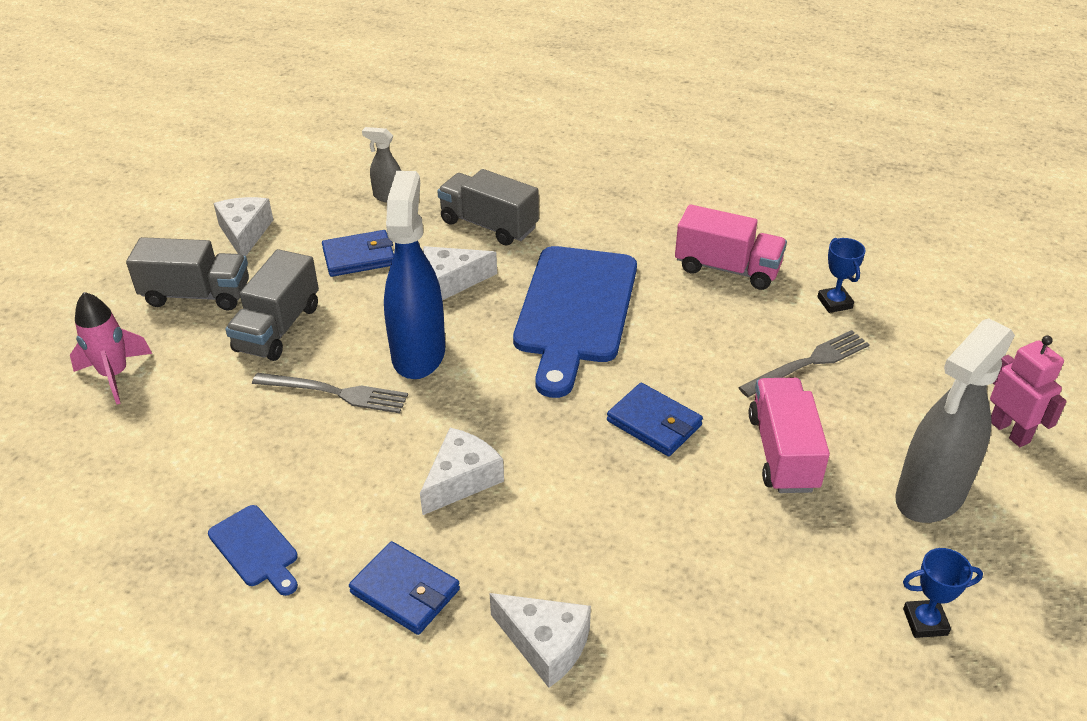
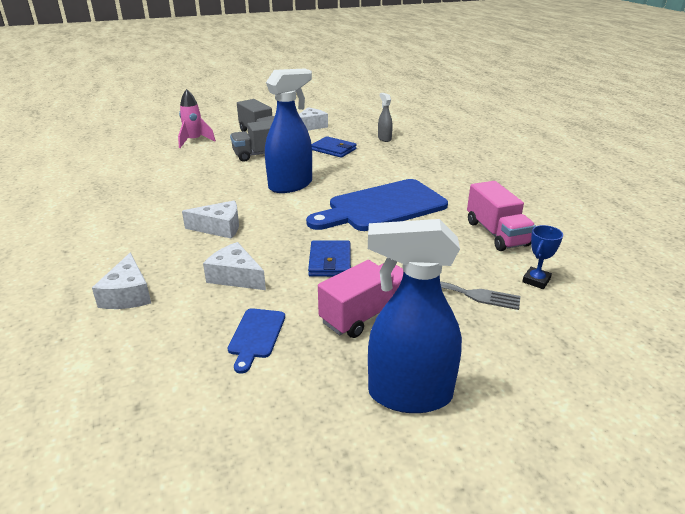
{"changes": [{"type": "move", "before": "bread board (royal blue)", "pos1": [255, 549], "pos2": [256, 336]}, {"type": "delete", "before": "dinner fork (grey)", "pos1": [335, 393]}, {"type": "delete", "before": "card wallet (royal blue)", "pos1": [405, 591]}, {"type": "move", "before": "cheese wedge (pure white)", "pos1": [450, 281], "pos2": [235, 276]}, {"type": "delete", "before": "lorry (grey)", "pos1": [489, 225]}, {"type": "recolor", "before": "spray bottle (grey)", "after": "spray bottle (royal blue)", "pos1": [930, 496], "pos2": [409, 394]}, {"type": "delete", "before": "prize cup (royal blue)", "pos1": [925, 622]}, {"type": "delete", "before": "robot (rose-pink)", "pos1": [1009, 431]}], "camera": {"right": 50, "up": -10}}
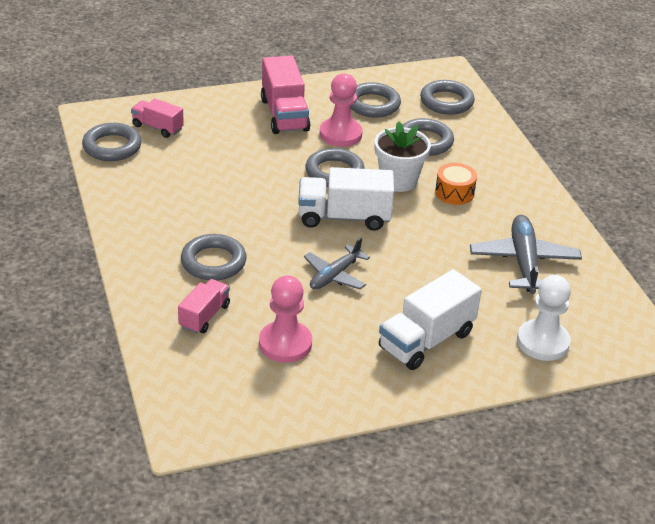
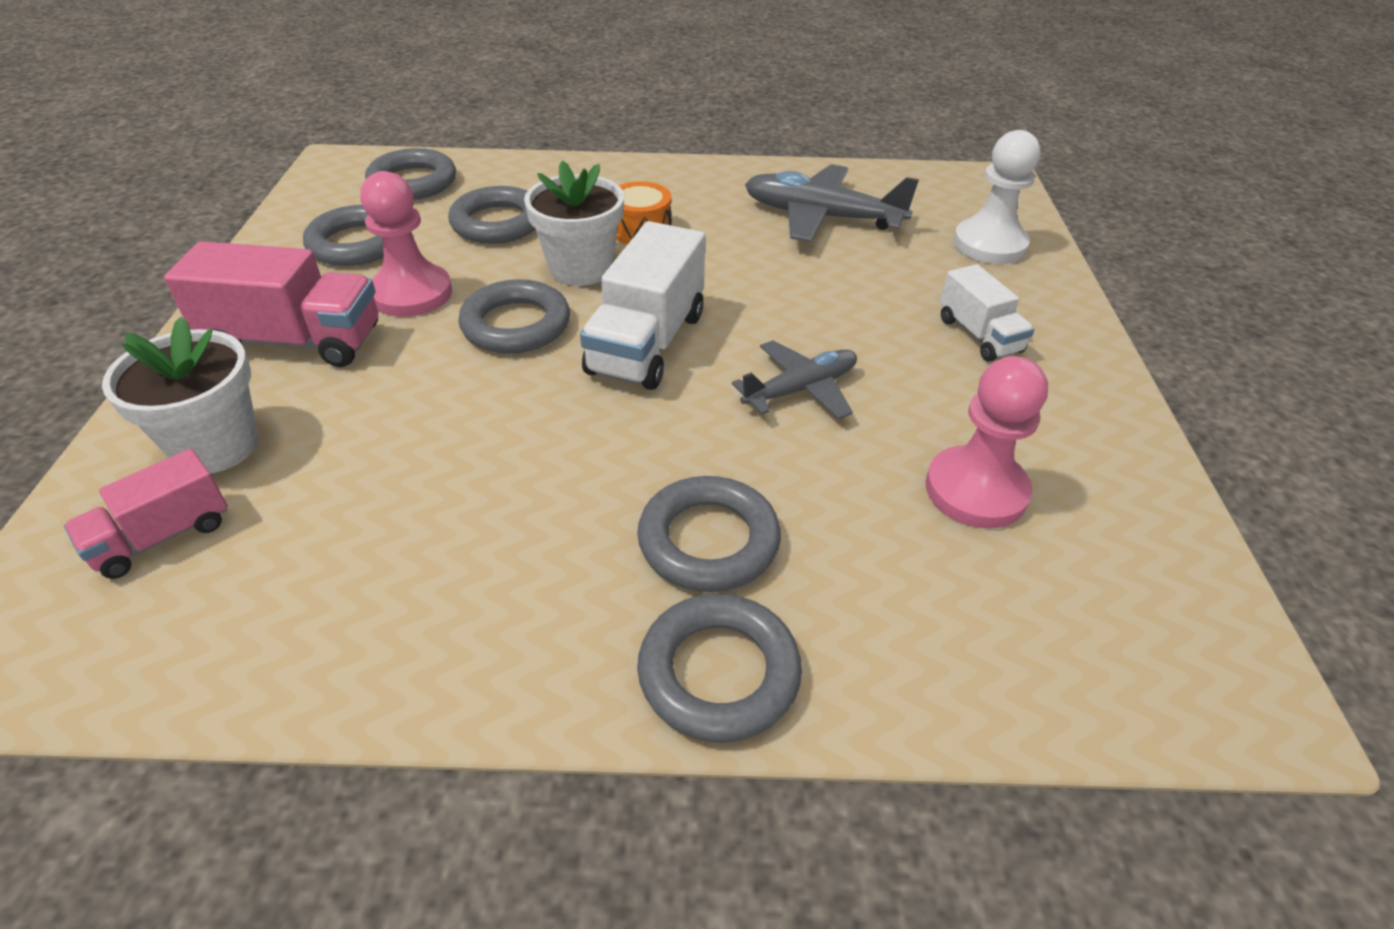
{"changes": [{"type": "move", "before": "torus (grey)", "pos1": [112, 146], "pos2": [719, 673]}, {"type": "delete", "before": "lorry (rose-pink)", "pos1": [204, 316]}, {"type": "rotate", "before": "plane (grey)", "pos1": [334, 276], "pos2": [801, 389], "turn": -90}, {"type": "resize", "before": "lorry (pure white)", "pos1": [426, 340], "pos2": [979, 335], "scale": 0.6}, {"type": "insert", "after": "flower pot (pure white)", "pos2": [216, 446]}], "camera": {"right": -70, "up": 5}}
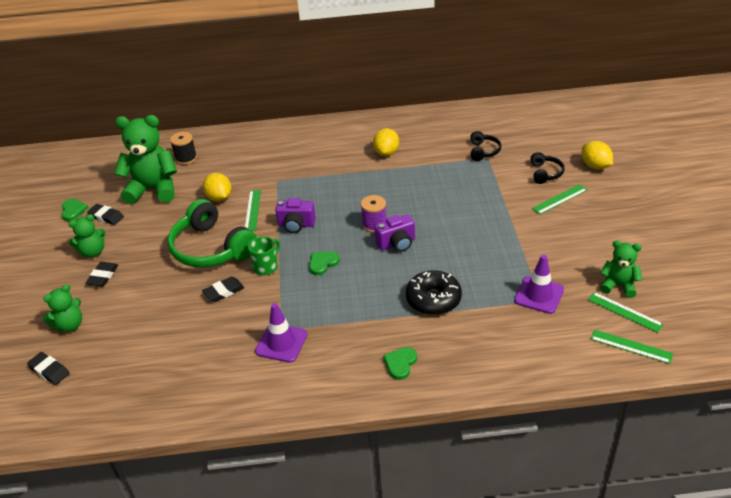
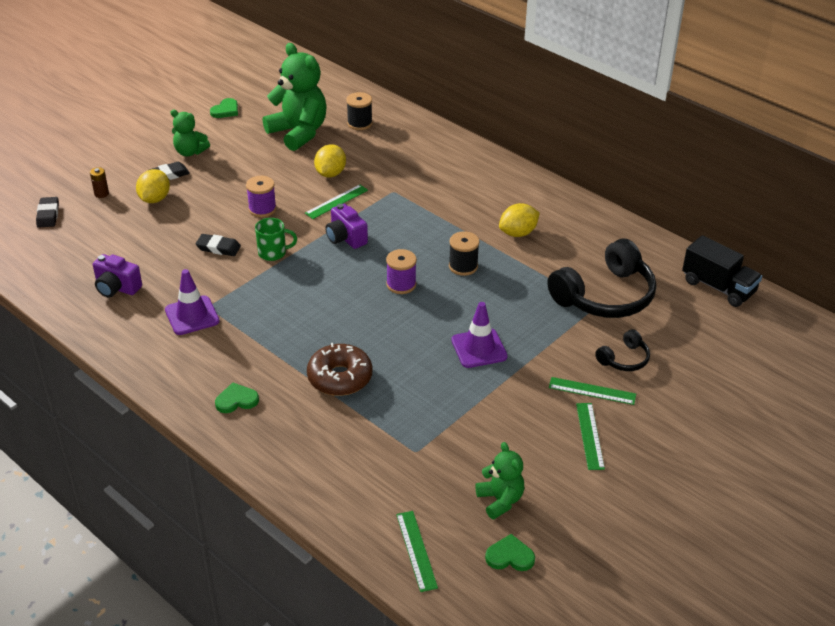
{"changes": [{"type": "replace", "before": "stuffed bear (leaf-green)", "after": "battery (brown)", "pos1": [70, 325], "pos2": [101, 194]}, {"type": "delete", "before": "gum eraser (jet-black)", "pos1": [106, 217]}, {"type": "replace", "before": "headset (leaf-green)", "after": "spool (violet)", "pos1": [211, 248], "pos2": [262, 209]}, {"type": "move", "before": "heart shape (leaf-green)", "pos1": [323, 263], "pos2": [510, 556]}, {"type": "move", "before": "photo camera (violet)", "pos1": [397, 243], "pos2": [117, 288]}, {"type": "recolor", "before": "glazed donut (jet-black)", "after": "glazed donut (brown)", "pos1": [433, 299], "pos2": [340, 377]}, {"type": "resize", "before": "headset (jet-black)", "pos1": [483, 151], "pos2": [605, 296], "scale": 2.09}, {"type": "move", "before": "traffic cone (violet)", "pos1": [539, 295], "pos2": [479, 348]}, {"type": "move", "before": "lemon (yellow)", "pos1": [595, 166], "pos2": [155, 199]}, {"type": "move", "before": "measuring stick (leaf-green)", "pos1": [624, 312], "pos2": [589, 436]}, {"type": "insert", "after": "spool (jet-black)", "pos2": [463, 266]}, {"type": "insert", "after": "lorry (jet-black)", "pos2": [718, 287]}], "camera": {"right": 45, "up": 0}}
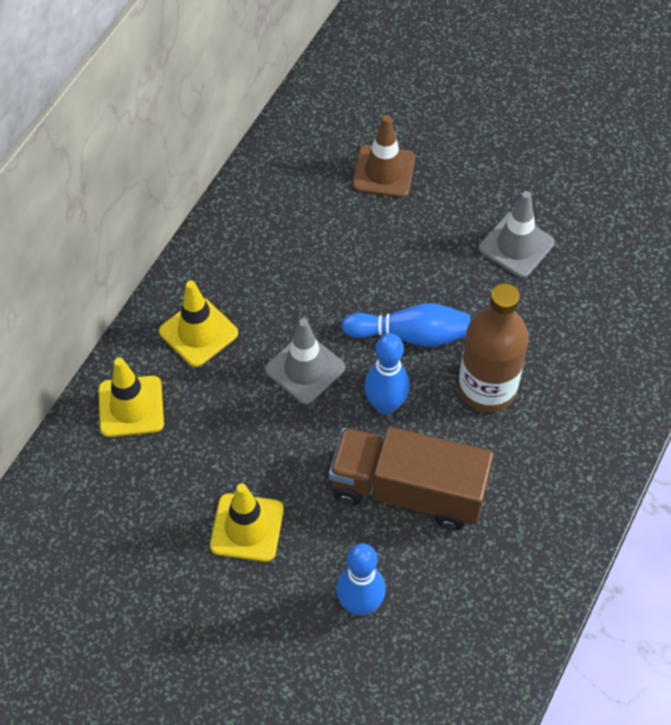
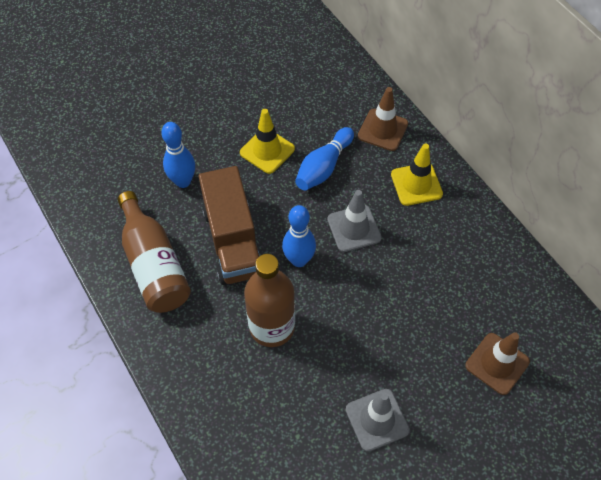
{"changes": [{"type": "recolor", "before": "traffic cone (yellow)", "after": "traffic cone (brown)", "pos1": [131, 406], "pos2": [382, 130]}, {"type": "rotate", "before": "lorry (brown)", "pos1": [408, 490], "pos2": [233, 241], "turn": 120}, {"type": "move", "before": "tenpin (royal blue)", "pos1": [410, 335], "pos2": [323, 167]}, {"type": "insert", "after": "drink bottle (brown)", "pos2": [154, 265]}], "camera": {"right": 120, "up": 0}}
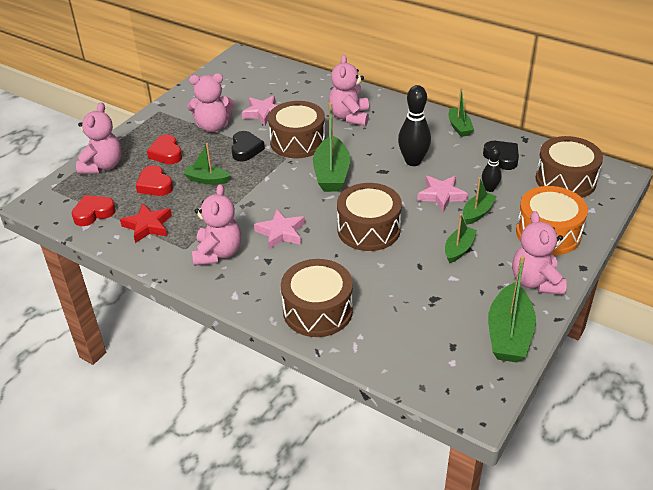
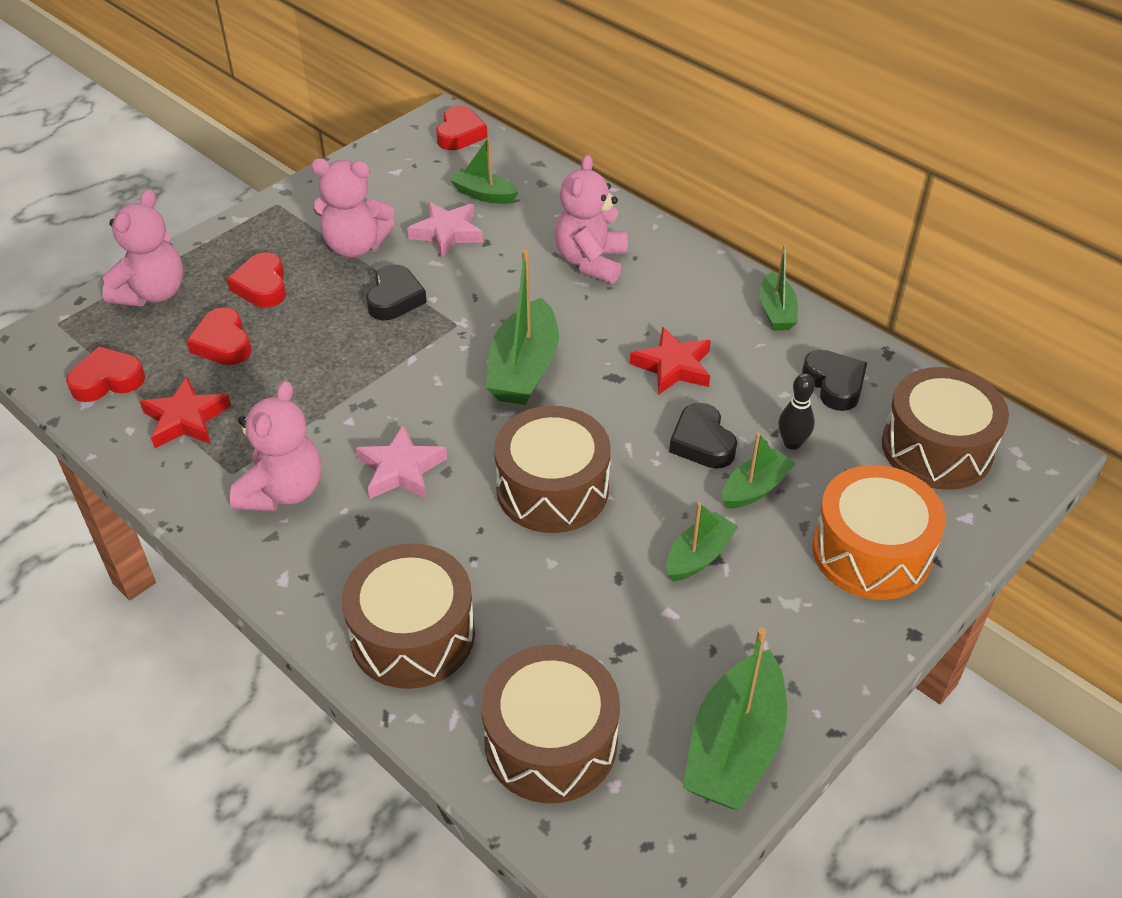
{"changes": [{"type": "move", "before": "sailboat (leaf-green)", "pos1": [207, 180], "pos2": [484, 194]}, {"type": "move", "before": "toy drum (brown)", "pos1": [297, 142], "pos2": [551, 741]}, {"type": "replace", "before": "tenpin (jet-black)", "after": "star (scarlet)", "pos1": [413, 161], "pos2": [673, 366]}, {"type": "replace", "before": "star (rose-pink)", "after": "heart shape (jet-black)", "pos1": [441, 195], "pos2": [702, 442]}, {"type": "delete", "before": "stuffed bear (rose-pink)", "pos1": [536, 281]}, {"type": "insert", "after": "heart shape (scarlet)", "pos2": [460, 134]}], "camera": {"right": 10, "up": 5}}
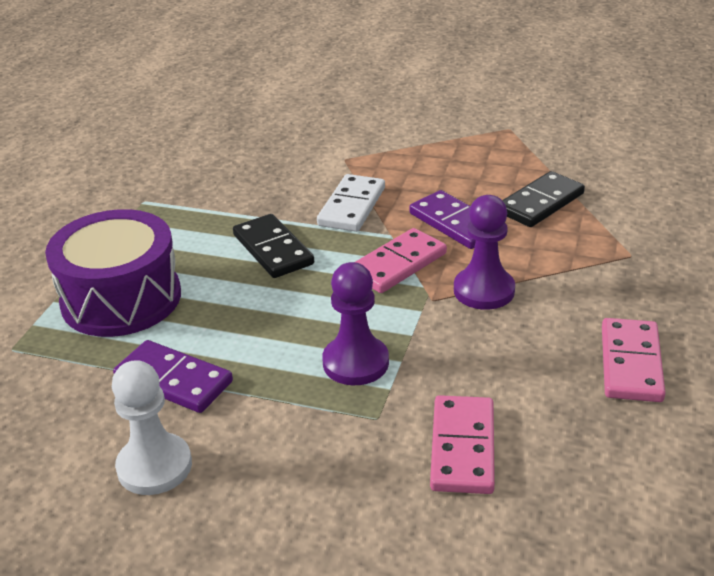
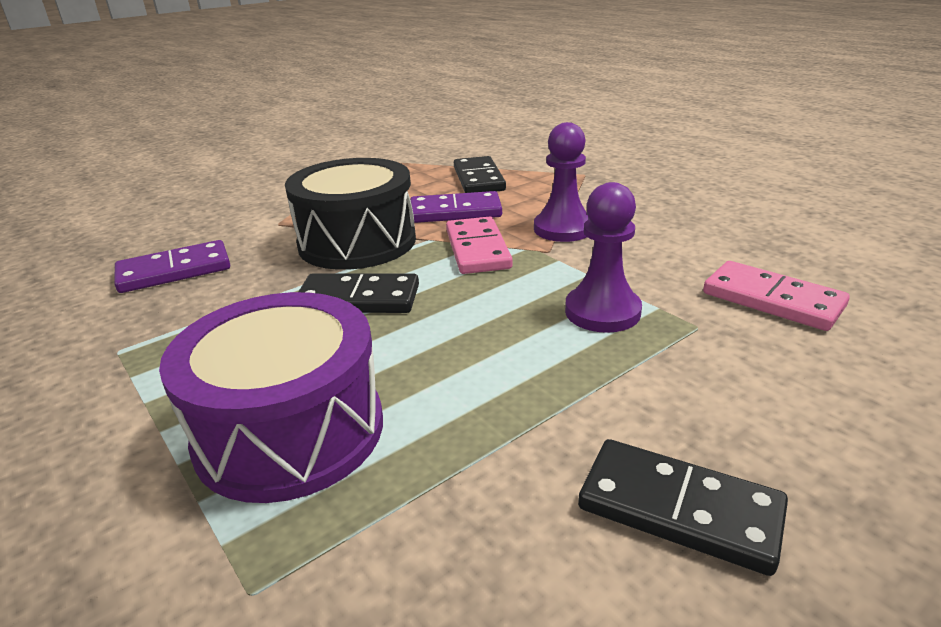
{"changes": [{"type": "replace", "before": "game pawn (pure white)", "after": "domino (jet-black)", "pos1": [154, 466], "pos2": [679, 509]}, {"type": "move", "before": "domino (violet)", "pos1": [173, 380], "pos2": [174, 271]}, {"type": "replace", "before": "domino (pure white)", "after": "toy drum (jet-black)", "pos1": [352, 206], "pos2": [357, 242]}, {"type": "delete", "before": "domino (rose-pink)", "pos1": [631, 363]}], "camera": {"right": -55, "up": -5}}
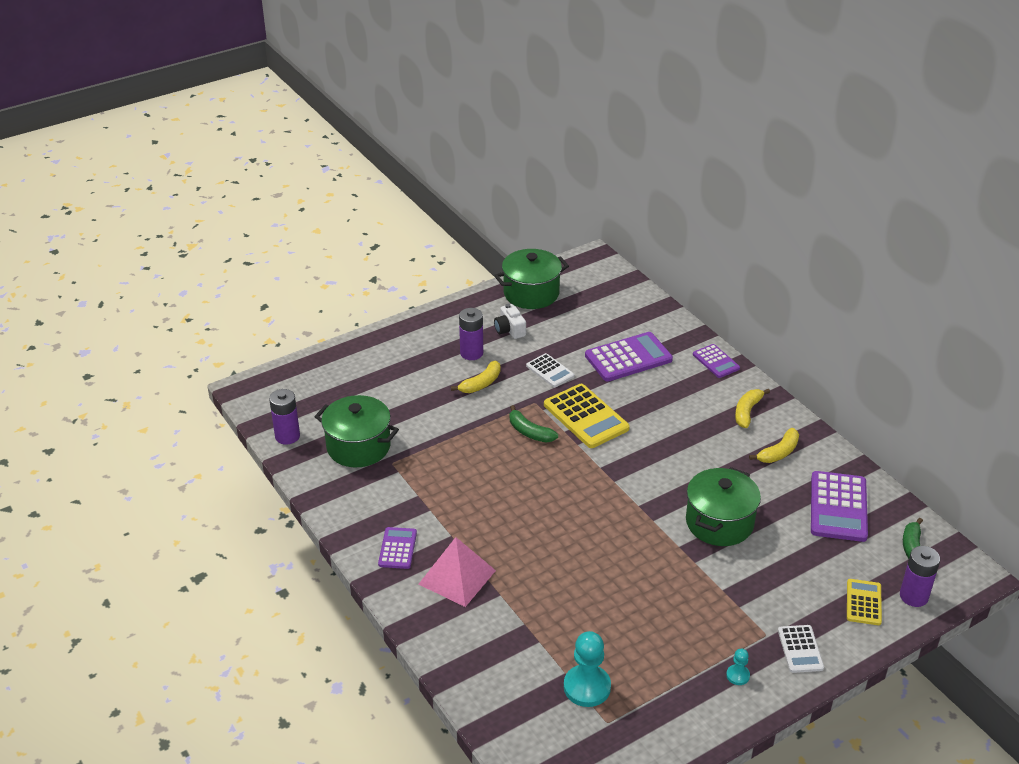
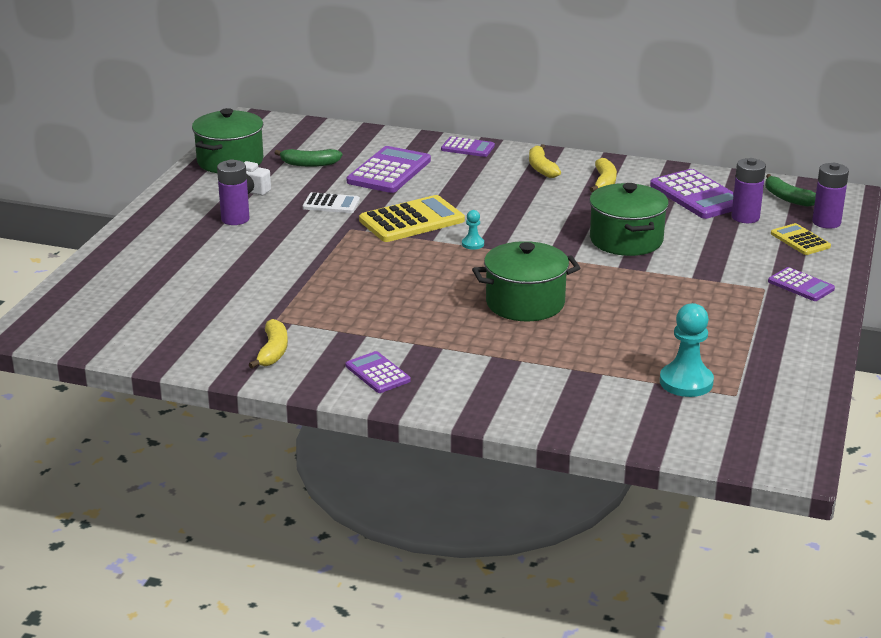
{"changes": [{"type": "move", "before": "battery (violet)", "pos1": [287, 436], "pos2": [745, 217]}, {"type": "move", "before": "stockpot (leaf-green)", "pos1": [358, 446], "pos2": [525, 303]}, {"type": "delete", "before": "pyramid shape (rose-pink)", "pos1": [457, 577]}, {"type": "move", "before": "banana (yellow)", "pos1": [481, 384], "pos2": [273, 351]}, {"type": "move", "before": "banana (leaf-green)", "pos1": [529, 432], "pos2": [309, 164]}, {"type": "rotate", "before": "adding machine (yellow)", "pos1": [586, 417], "pos2": [412, 220], "turn": -45}, {"type": "move", "before": "game pawn (turquoise)", "pos1": [738, 675], "pos2": [473, 244]}, {"type": "recolor", "before": "adding machine (pure white)", "after": "adding machine (violet)", "pos1": [800, 649], "pos2": [801, 285]}], "camera": {"right": -40, "up": -10}}
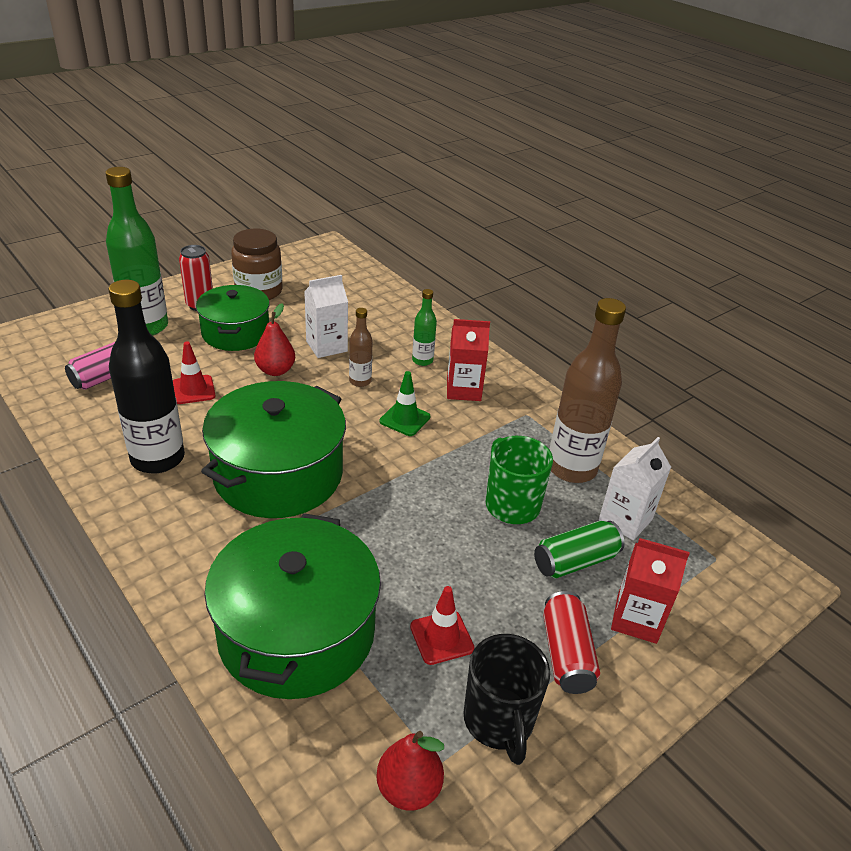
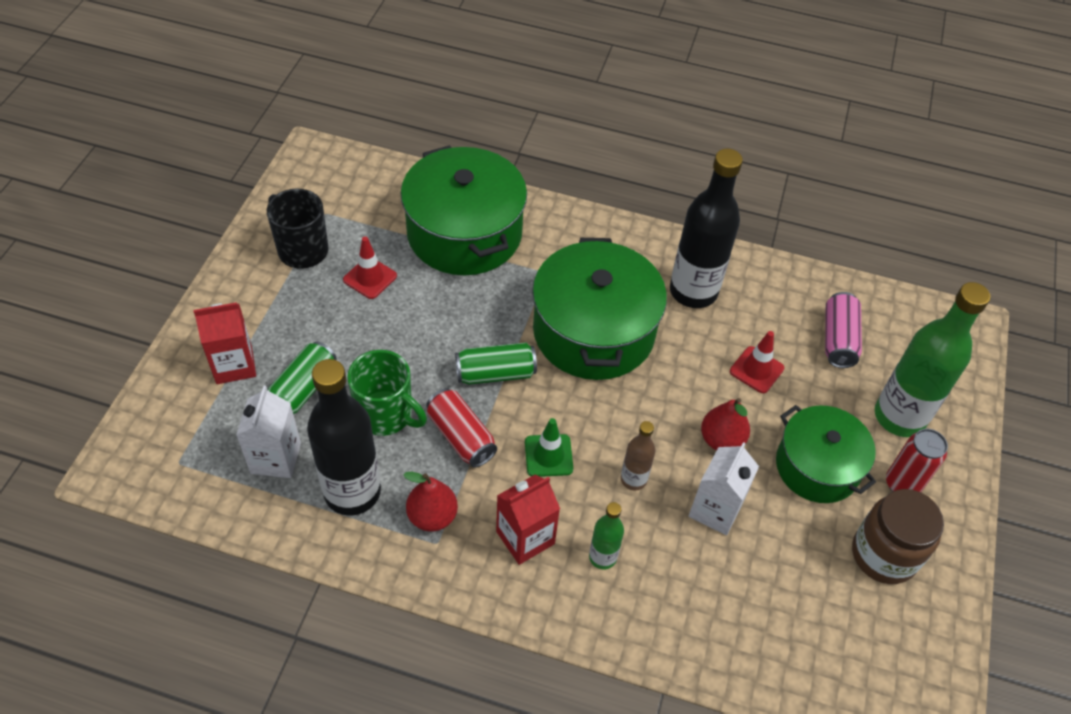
{"changes": [{"type": "move", "before": "pear (scarlet)", "pos1": [408, 788], "pos2": [432, 516]}, {"type": "move", "before": "can (scarlet)", "pos1": [566, 654], "pos2": [461, 436]}, {"type": "recolor", "before": "drink bottle (brown)", "after": "drink bottle (jet-black)", "pos1": [571, 468], "pos2": [352, 492]}, {"type": "insert", "after": "can (leaf-green)", "pos2": [495, 373]}], "camera": {"right": 145, "up": 15}}
